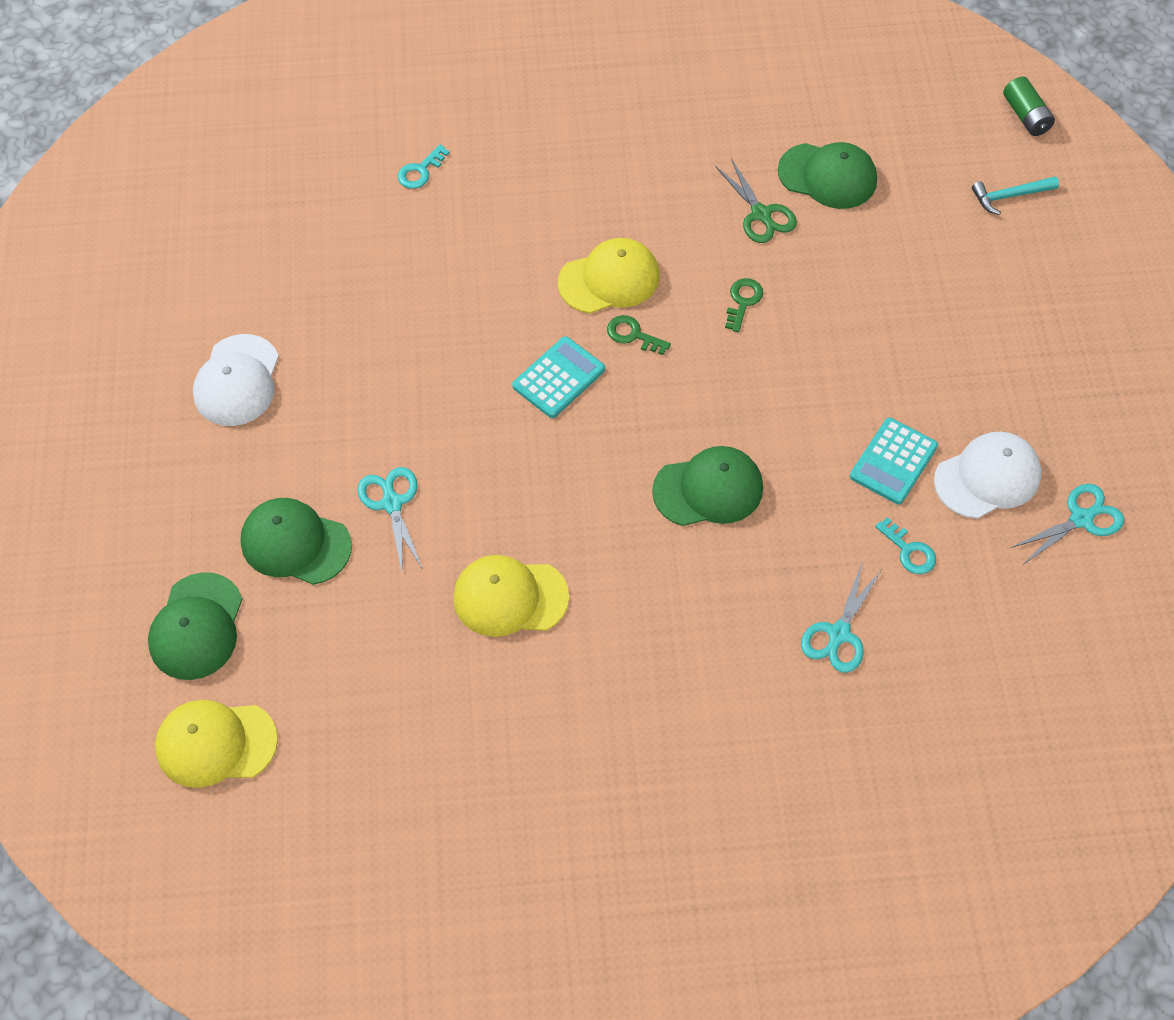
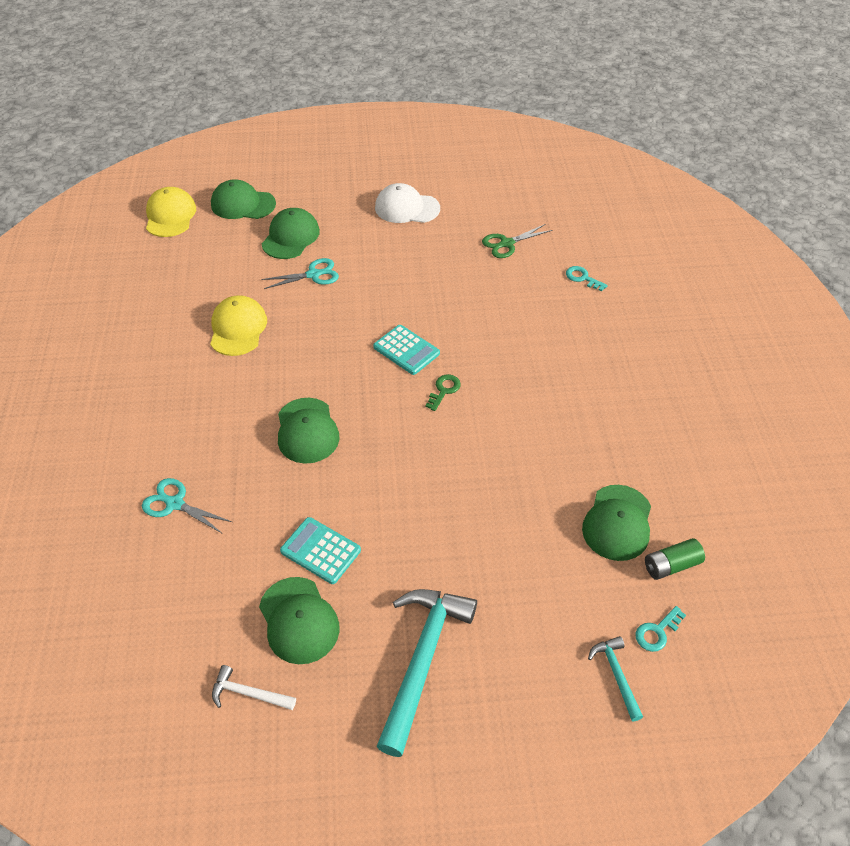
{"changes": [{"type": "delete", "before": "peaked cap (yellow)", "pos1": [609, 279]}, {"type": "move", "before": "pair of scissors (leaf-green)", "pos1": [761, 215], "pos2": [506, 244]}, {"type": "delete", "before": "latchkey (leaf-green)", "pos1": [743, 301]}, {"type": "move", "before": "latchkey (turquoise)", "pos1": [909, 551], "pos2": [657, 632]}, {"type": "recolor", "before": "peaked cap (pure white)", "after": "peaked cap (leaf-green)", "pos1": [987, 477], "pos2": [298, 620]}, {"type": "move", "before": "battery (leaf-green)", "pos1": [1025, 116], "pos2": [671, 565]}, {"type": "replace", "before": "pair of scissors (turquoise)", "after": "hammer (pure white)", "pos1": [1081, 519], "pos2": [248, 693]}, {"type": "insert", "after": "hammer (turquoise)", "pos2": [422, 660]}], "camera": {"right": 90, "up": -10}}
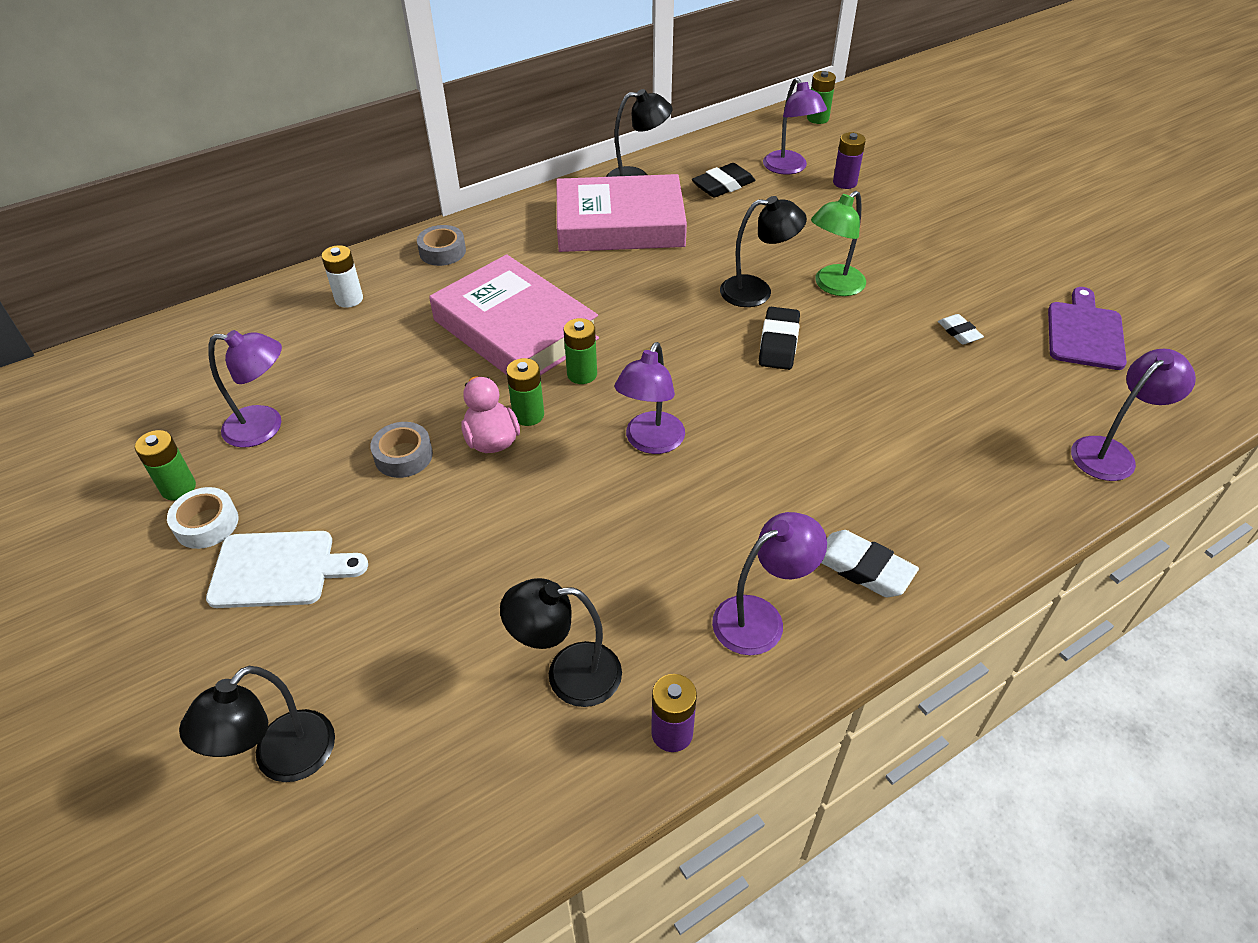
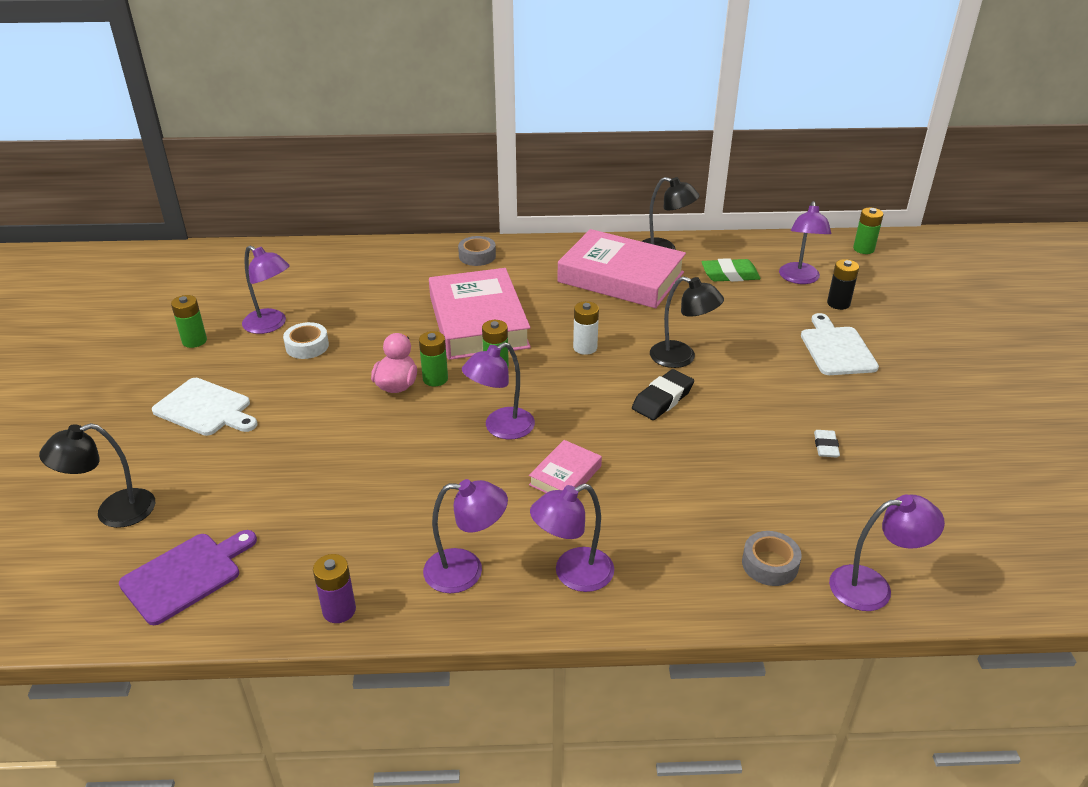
{"changes": [{"type": "move", "before": "roll of tape (pure white)", "pos1": [206, 524], "pos2": [307, 346]}, {"type": "move", "before": "battery (pure white)", "pos1": [349, 299], "pos2": [585, 347]}, {"type": "move", "before": "roll of tape (grey)", "pos1": [403, 456], "pos2": [770, 564]}, {"type": "delete", "before": "desk lamp (jet-black)", "pos1": [568, 674]}, {"type": "recolor", "before": "gum eraser (jet-black)", "after": "gum eraser (leaf-green)", "pos1": [723, 185], "pos2": [730, 275]}, {"type": "delete", "before": "desk lamp (leaf-green)", "pos1": [833, 286]}, {"type": "replace", "before": "gum eraser (pure white)", "after": "desk lamp (violet)", "pos1": [863, 568], "pos2": [573, 574]}, {"type": "recolor", "before": "battery (violet)", "after": "battery (jet-black)", "pos1": [844, 182], "pos2": [838, 303]}, {"type": "move", "before": "bread board (violet)", "pos1": [1084, 333], "pos2": [185, 575]}, {"type": "insert", "after": "book (rose-pink)", "pos2": [565, 475]}, {"type": "insert", "after": "bread board (pure white)", "pos2": [836, 349]}], "camera": {"right": 30, "up": -10}}
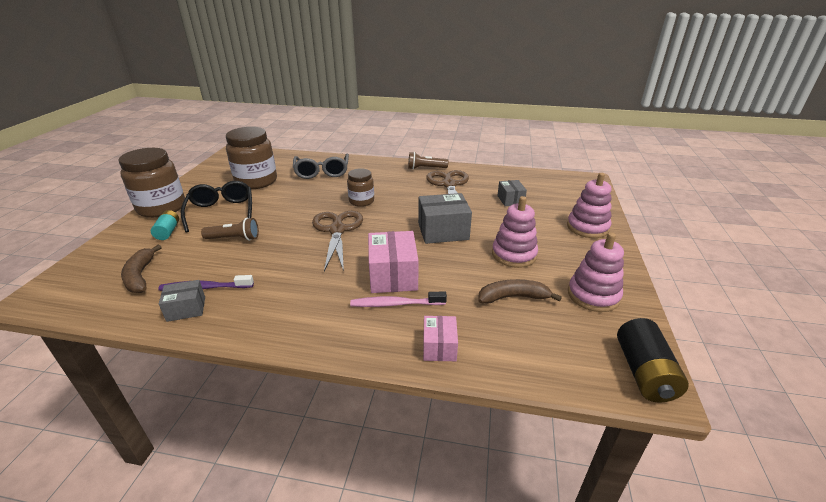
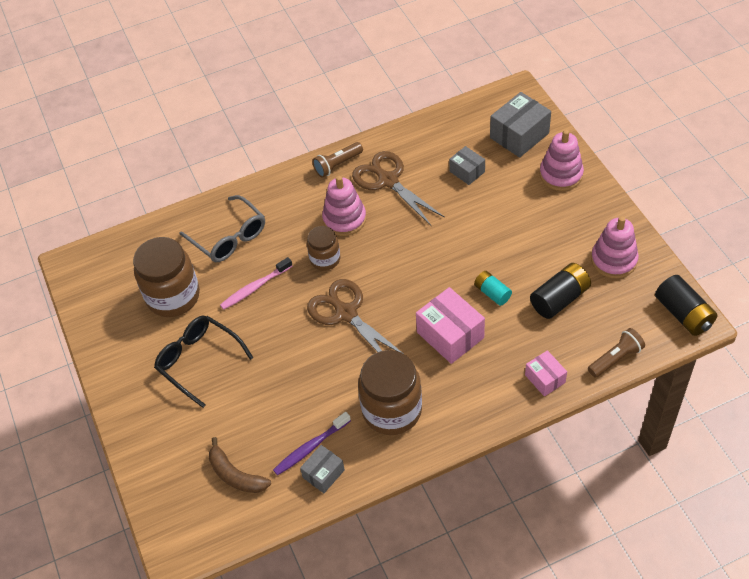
{"changes": [{"type": "move", "before": "jar (brown)", "pos1": [162, 208], "pos2": [392, 410]}, {"type": "move", "before": "battery (turquoise)", "pos1": [168, 232], "pos2": [492, 293]}, {"type": "move", "before": "pocket torch (brown)", "pos1": [234, 238], "pos2": [615, 358]}, {"type": "move", "before": "tooth brush (rose-pink)", "pos1": [396, 304], "pos2": [255, 287]}, {"type": "move", "before": "parcel (grey)", "pos1": [443, 231], "pos2": [519, 135]}, {"type": "replace", "before": "banana (brown)", "after": "battery (jet-black)", "pos1": [513, 297], "pos2": [559, 299]}, {"type": "move", "before": "ring stacker (rose-pink)", "pos1": [514, 254], "pos2": [344, 219]}], "camera": {"right": -30, "up": 20}}
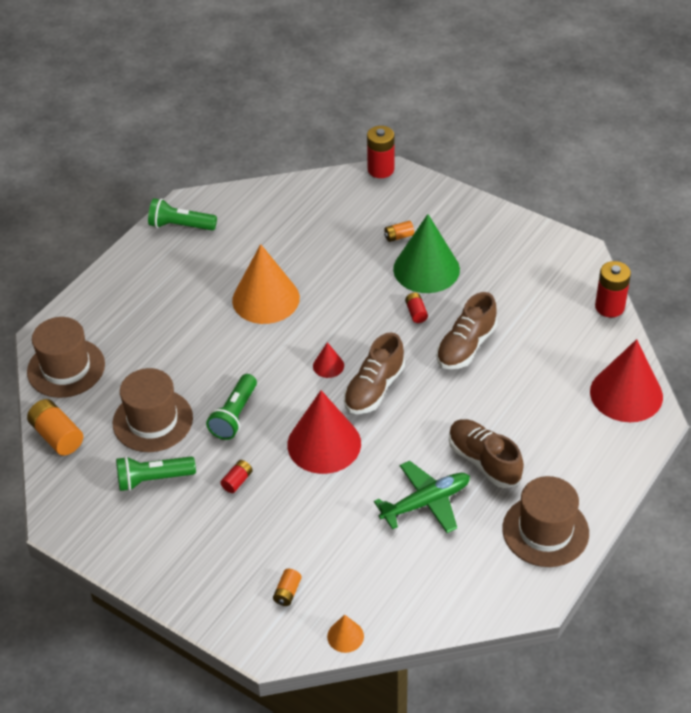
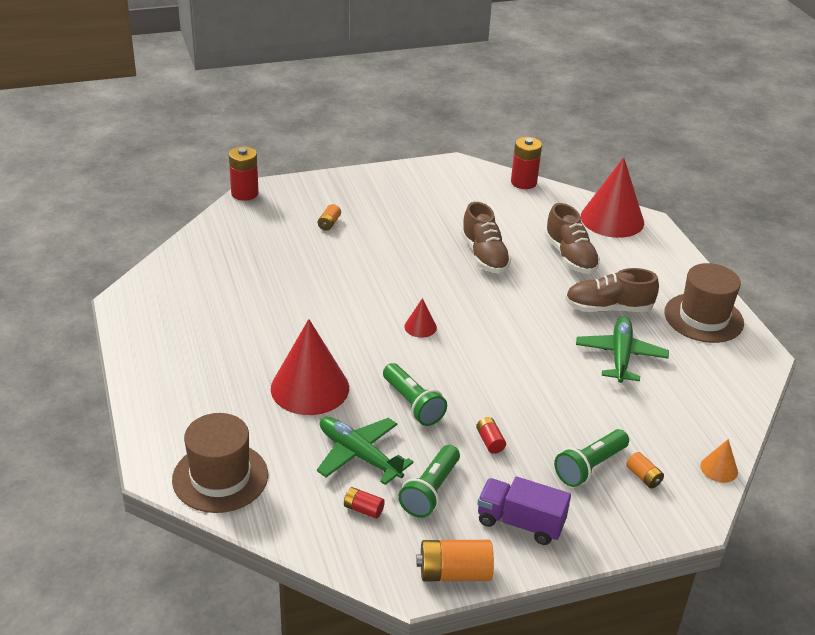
{"changes": [{"type": "move", "before": "battery (orange-coloured)", "pos1": [57, 436], "pos2": [454, 573]}, {"type": "replace", "before": "top hat (brown)", "after": "plane (leaf-green)", "pos1": [152, 420], "pos2": [359, 455]}, {"type": "move", "before": "pocket torch (leaf-green)", "pos1": [180, 226], "pos2": [589, 467]}, {"type": "delete", "before": "solid cone (orange-coloured)", "pos1": [266, 299]}, {"type": "move", "before": "solid cone (scarlet)", "pos1": [324, 444], "pos2": [310, 388]}, {"type": "move", "before": "lace-up shoe (brown)", "pos1": [374, 389], "pos2": [570, 256]}, {"type": "delete", "before": "solid cone (leaf-green)", "pos1": [426, 269]}, {"type": "move", "before": "battery (scarlet)", "pos1": [416, 313], "pos2": [363, 509]}, {"type": "insert", "after": "lorry (violet)", "pos2": [520, 523]}], "camera": {"right": -55, "up": -10}}
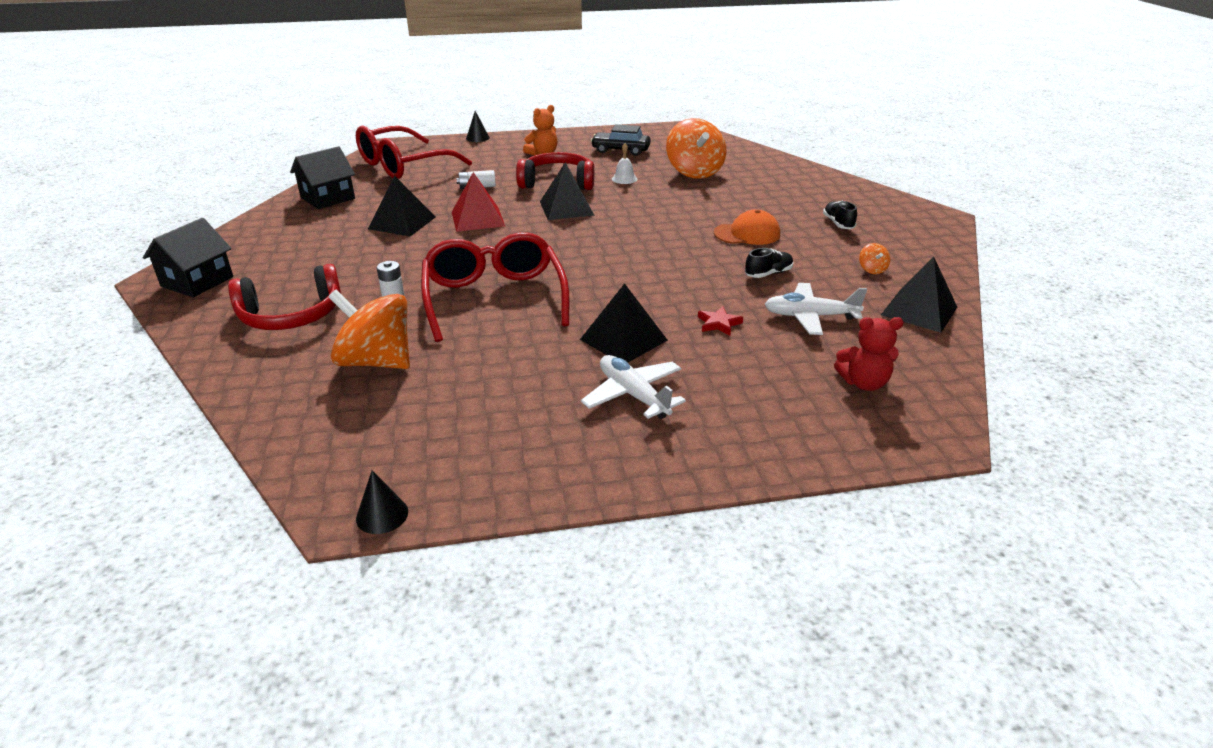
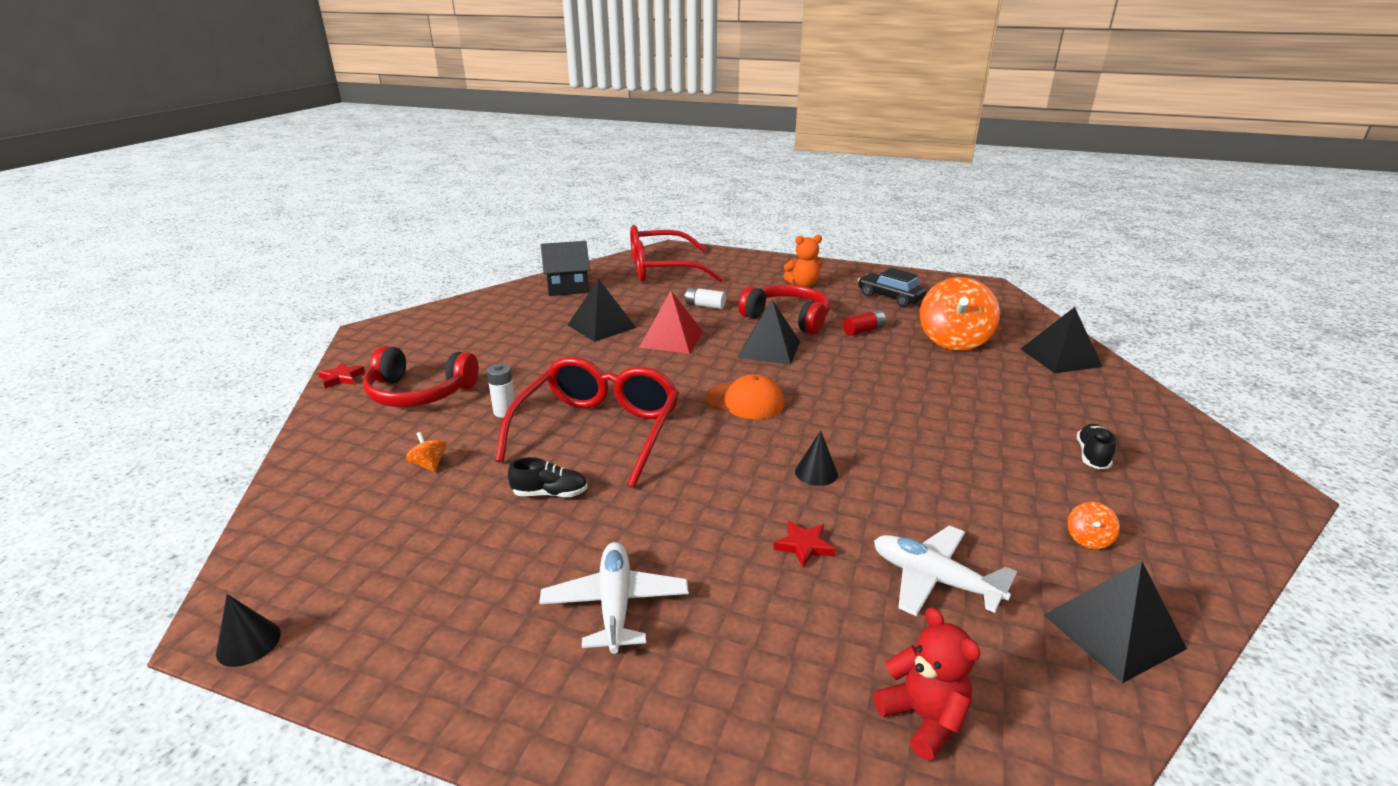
{"changes": [{"type": "delete", "before": "toy house (jet-black)", "pos1": [197, 281]}, {"type": "resize", "before": "spinning top (orange-coloured)", "pos1": [376, 361], "pos2": [429, 465], "scale": 0.4}, {"type": "move", "before": "solid cone (jet-black)", "pos1": [477, 138], "pos2": [816, 472]}, {"type": "move", "before": "pyramid shape (jet-black)", "pos1": [623, 340], "pos2": [1060, 357]}, {"type": "replace", "before": "bell (pure white)", "after": "battery (scarlet)", "pos1": [624, 179], "pos2": [863, 330]}, {"type": "move", "before": "peaked cap (orange-coloured)", "pos1": [747, 234], "pos2": [745, 401]}, {"type": "move", "before": "lace-up shoe (jet-black)", "pos1": [768, 274], "pos2": [550, 493]}, {"type": "rotate", "before": "stuffed bear (scarlet)", "pos1": [863, 383], "pos2": [923, 718], "turn": -150}, {"type": "insert", "after": "star (scarlet)", "pos2": [341, 378]}], "camera": {"right": 30, "up": -5}}
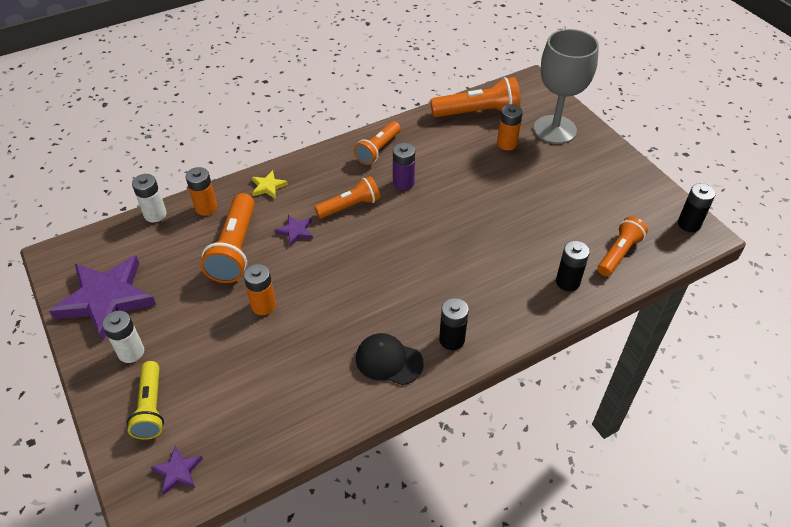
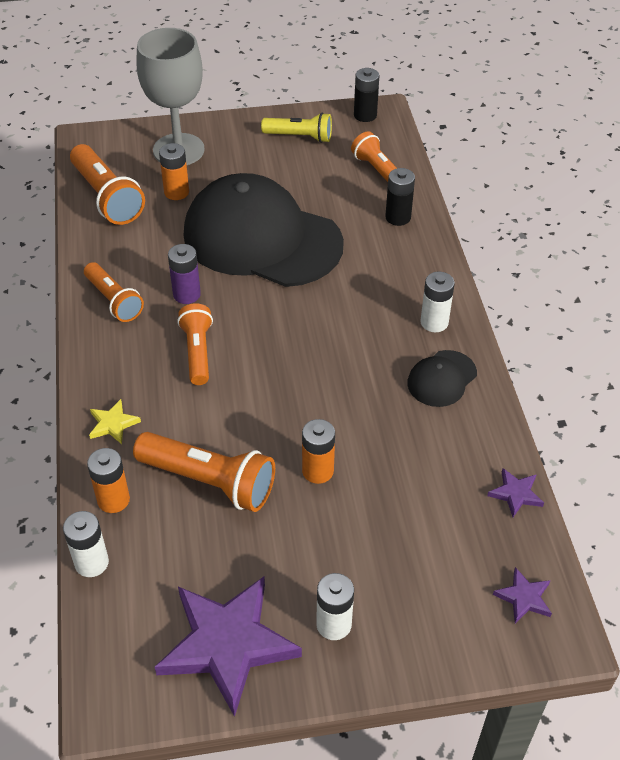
{"changes": [{"type": "move", "before": "pocket torch (yellow)", "pos1": [151, 408], "pos2": [300, 137]}, {"type": "move", "before": "star (violet)", "pos1": [295, 231], "pos2": [515, 494]}, {"type": "rotate", "before": "pocket torch (orange-coloured)", "pos1": [478, 112], "pos2": [107, 197], "turn": 135}, {"type": "recolor", "before": "battery (jet-black)", "after": "battery (pure white)", "pos1": [452, 340], "pos2": [434, 322]}, {"type": "insert", "after": "peaked cap (jet-black)", "pos2": [262, 239]}], "camera": {"right": -70, "up": 0}}
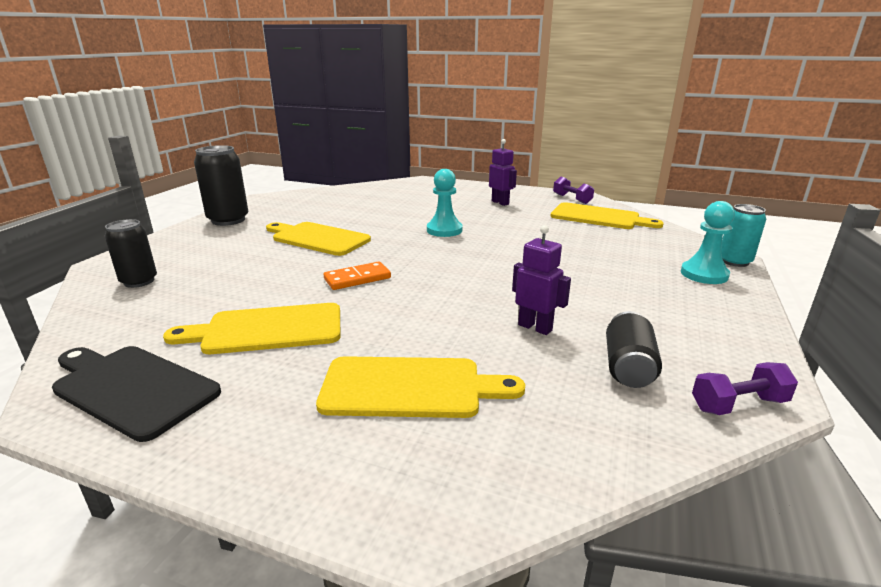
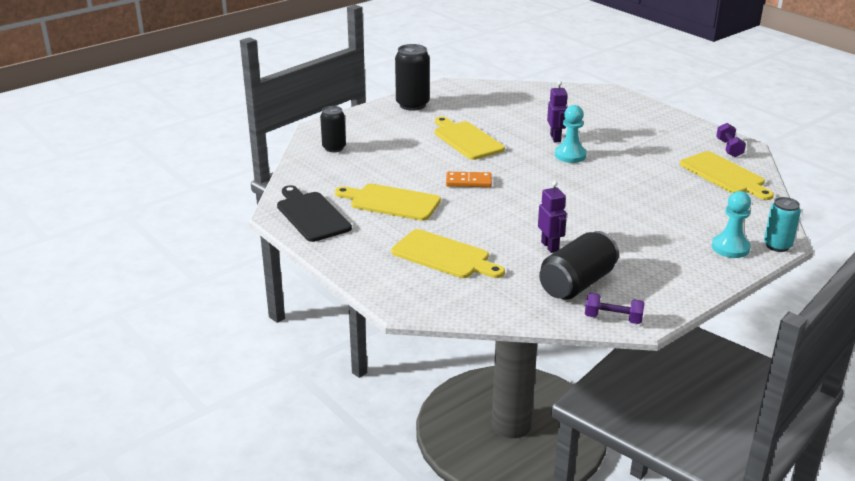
{"changes": [{"type": "move", "before": "robot (violet)", "pos1": [500, 202], "pos2": [555, 138]}, {"type": "resize", "before": "can (jet-black)", "pos1": [628, 367], "pos2": [577, 284], "scale": 1.54}], "camera": {"right": 30, "up": 5}}
